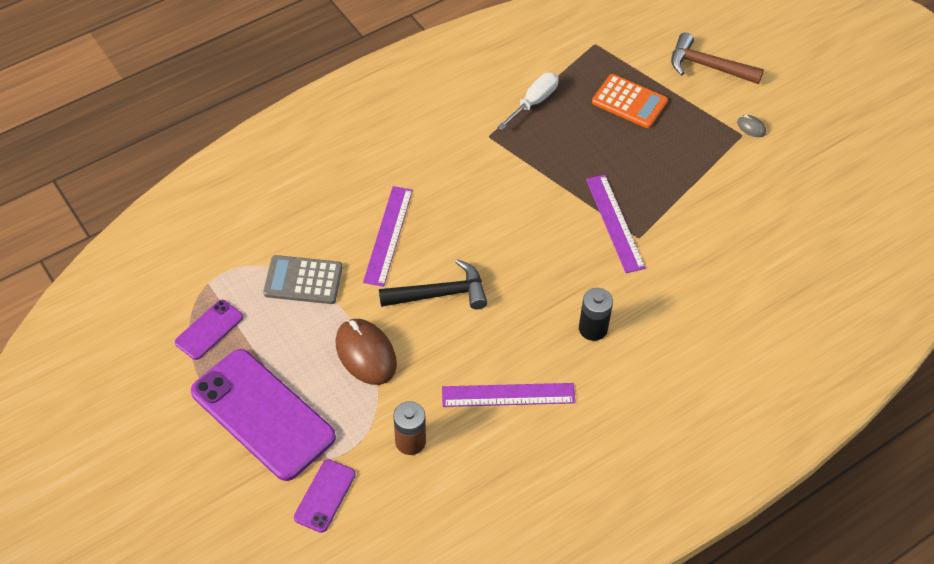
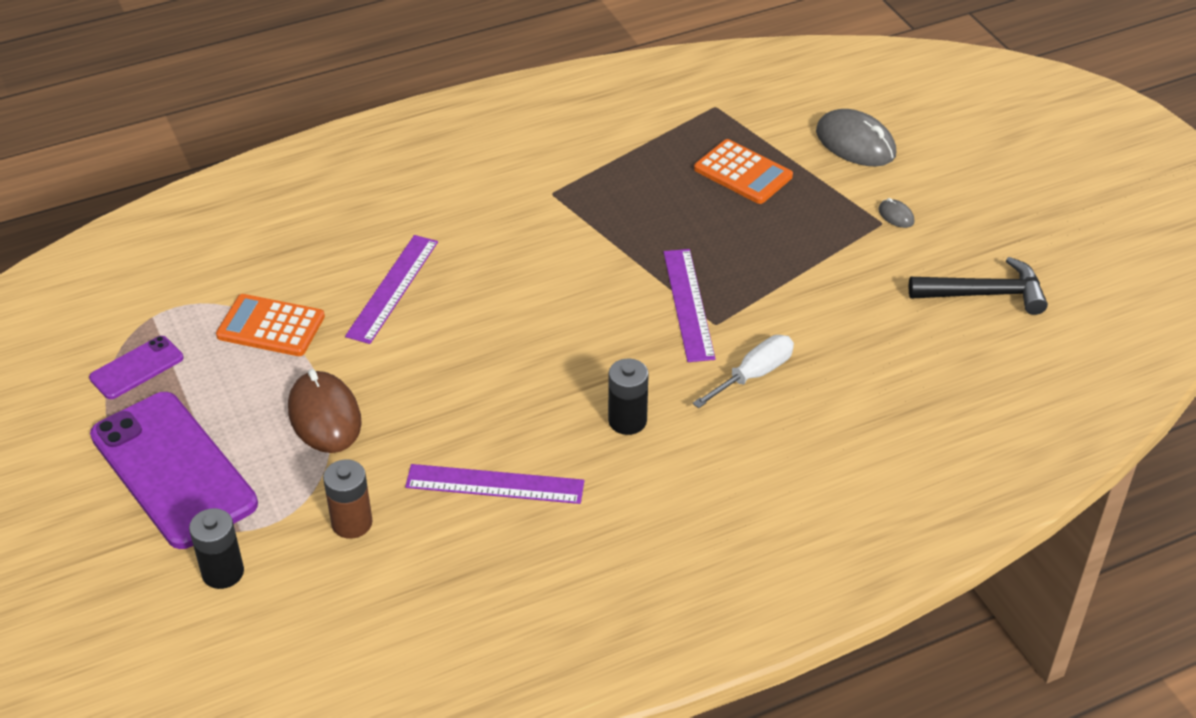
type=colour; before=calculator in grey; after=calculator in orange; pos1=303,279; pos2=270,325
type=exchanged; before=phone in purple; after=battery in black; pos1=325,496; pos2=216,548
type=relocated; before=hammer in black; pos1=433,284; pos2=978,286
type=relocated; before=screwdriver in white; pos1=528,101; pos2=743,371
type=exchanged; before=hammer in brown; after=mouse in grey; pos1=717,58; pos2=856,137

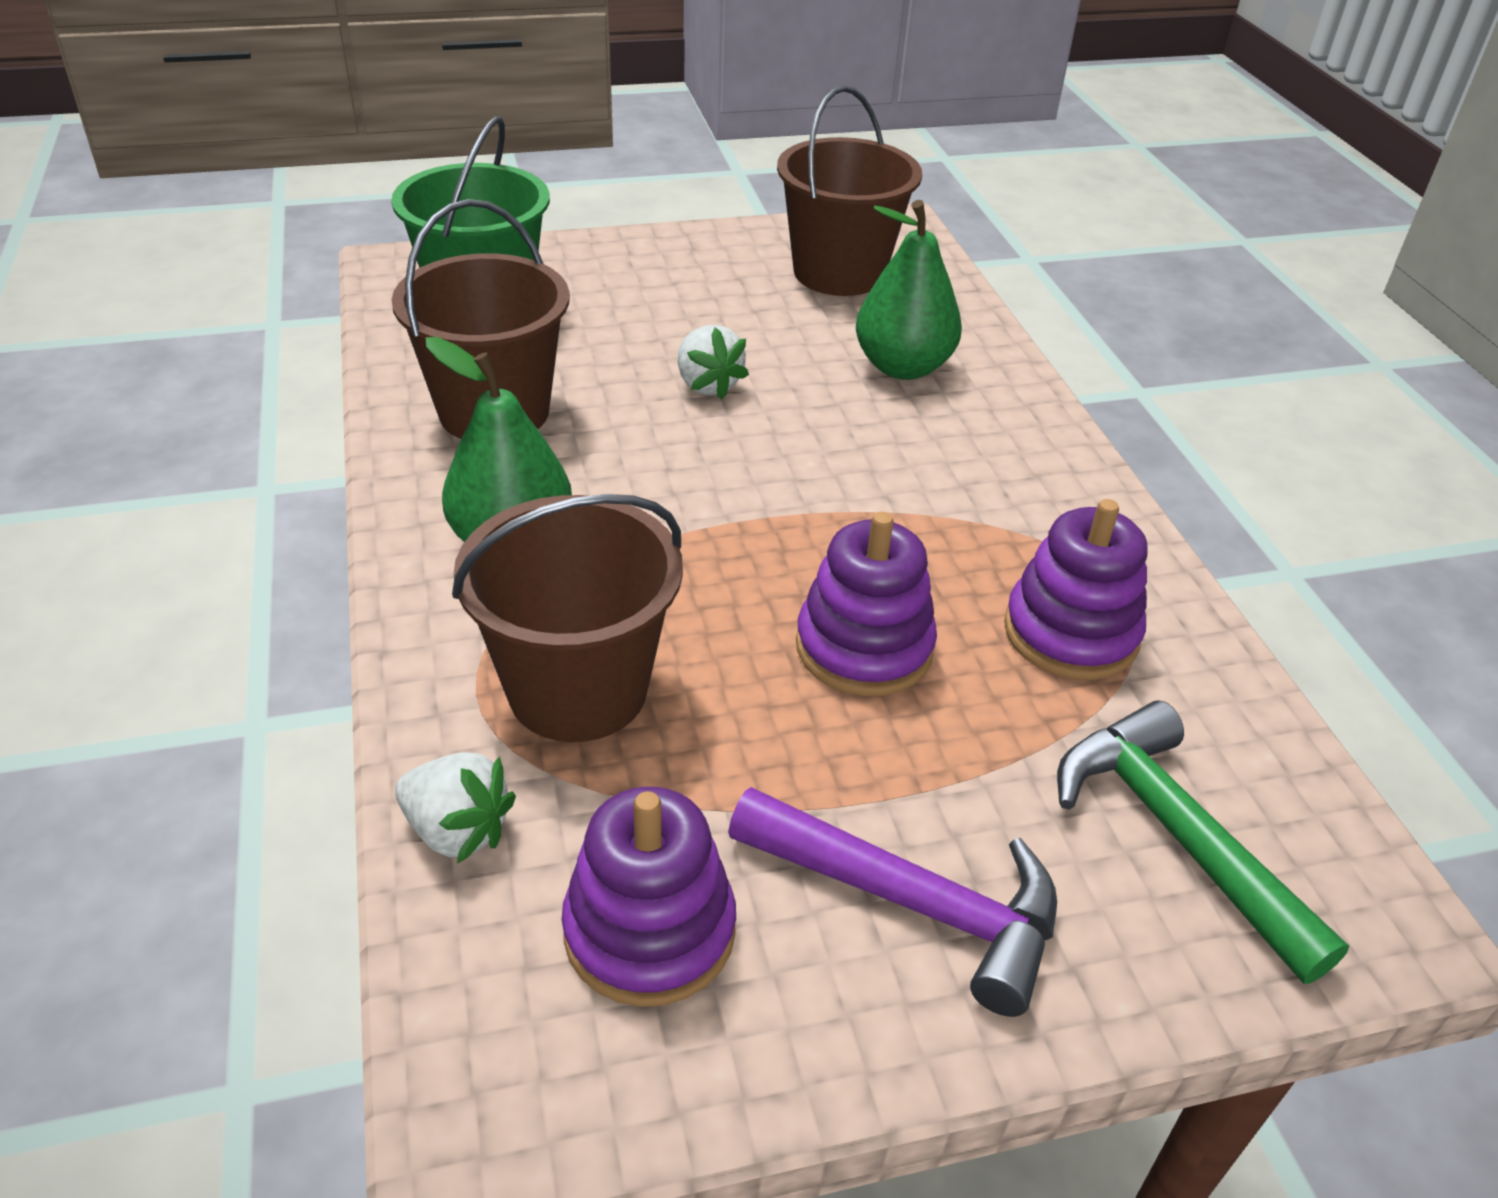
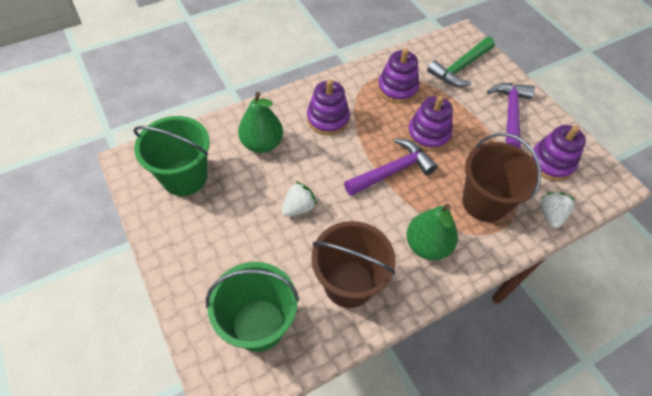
type=colour; before=bucket in brown; after=bucket in green; pos1=849,190; pos2=171,156
type=appeared; after=stacking toy in purple; pos2=328,107
type=appeared; after=hammer in purple; pos2=390,167

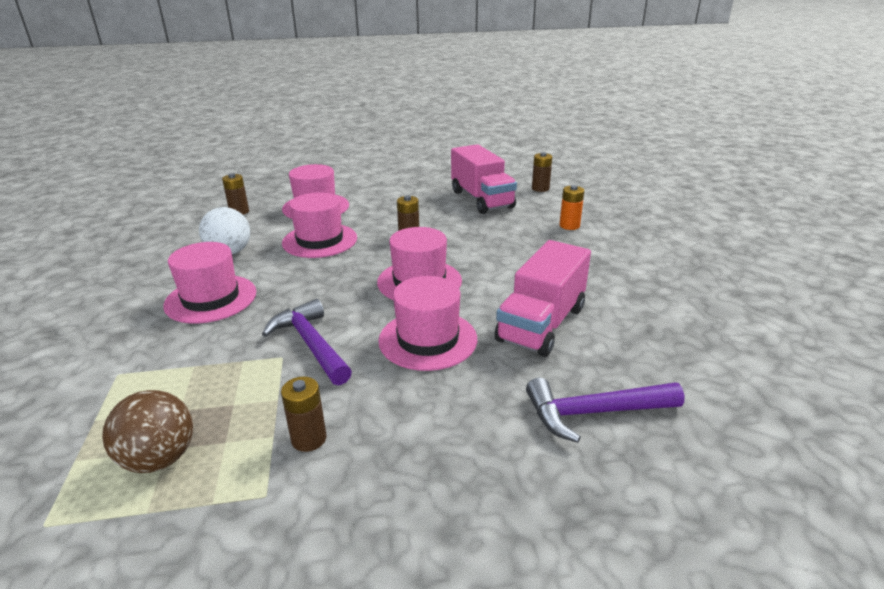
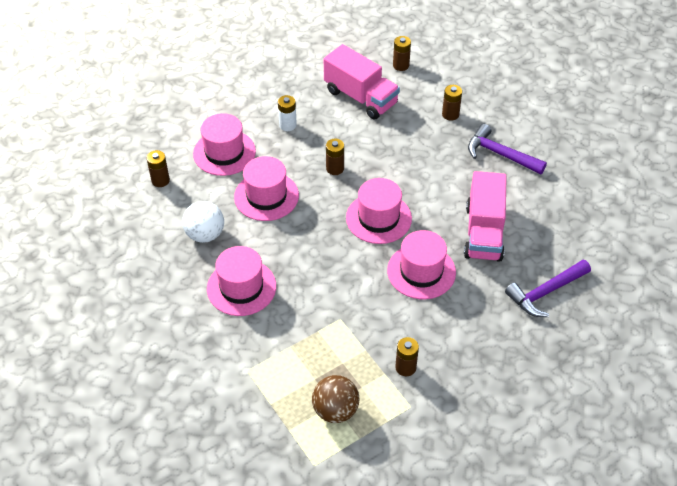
type=relocated; before=hammer in purple; pos1=307,342; pos2=507,149
type=colour; before=battery in orange; after=battery in brown; pos1=571,207; pos2=452,103
type=appeared; after=battery in white; pos2=287,113

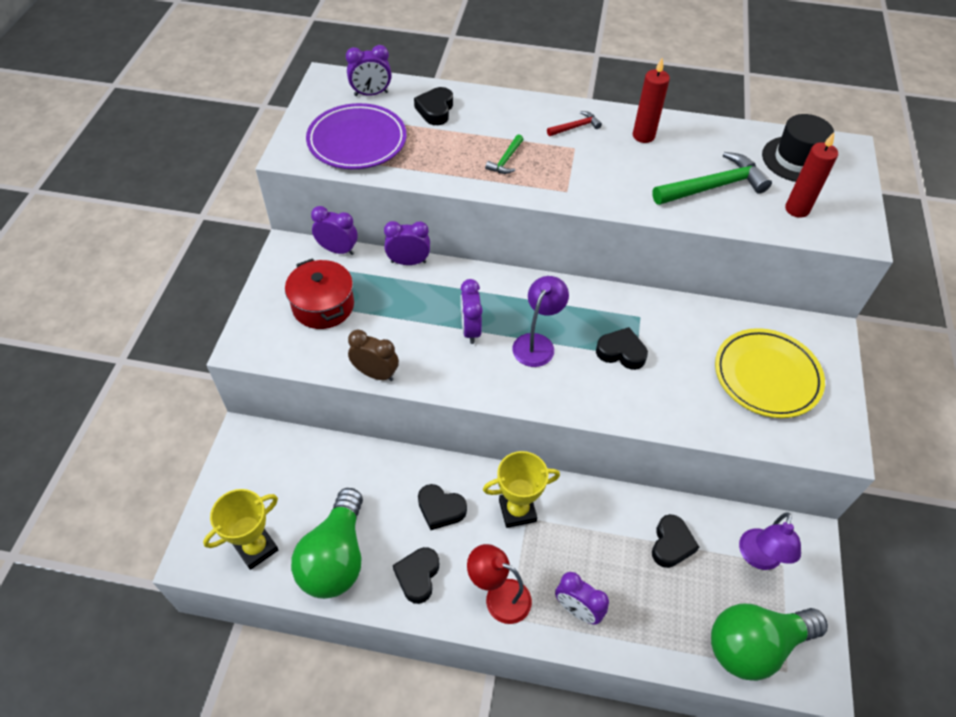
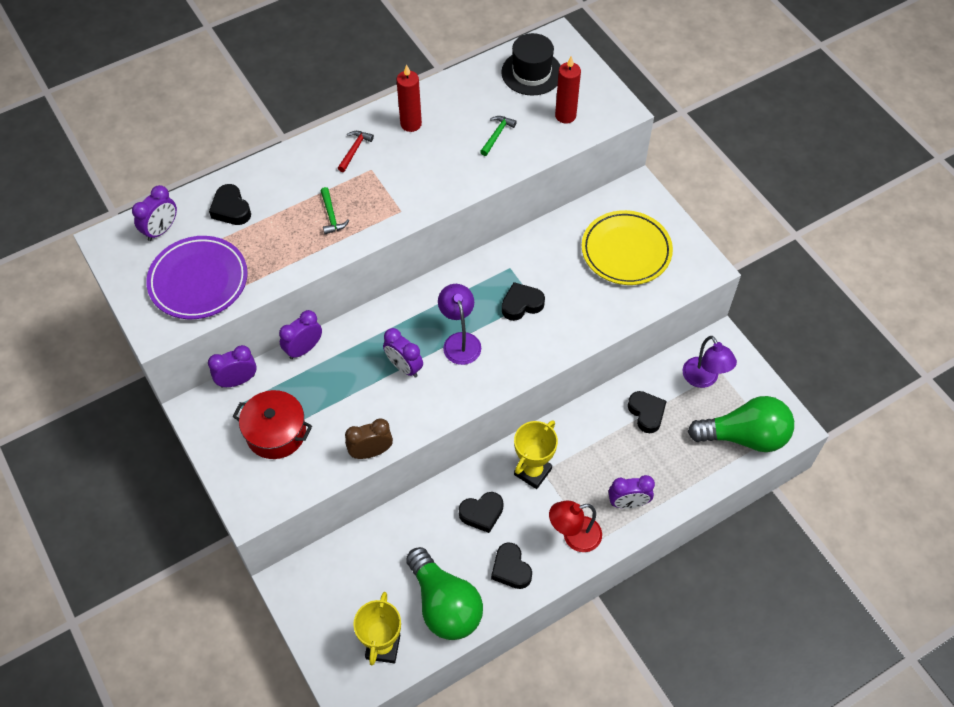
type=size; before=hammer in green; pos1=712,178; pos2=498,136; scale=0.5
type=spun; before=light bulb in green; pos1=769,642; pos2=741,424; turn=-120

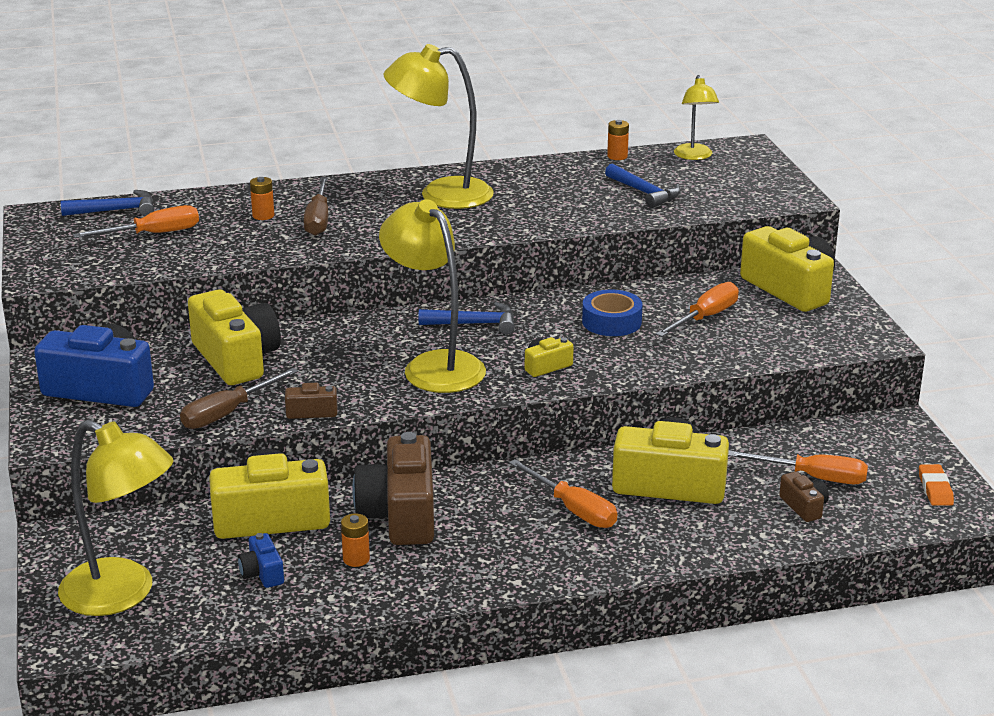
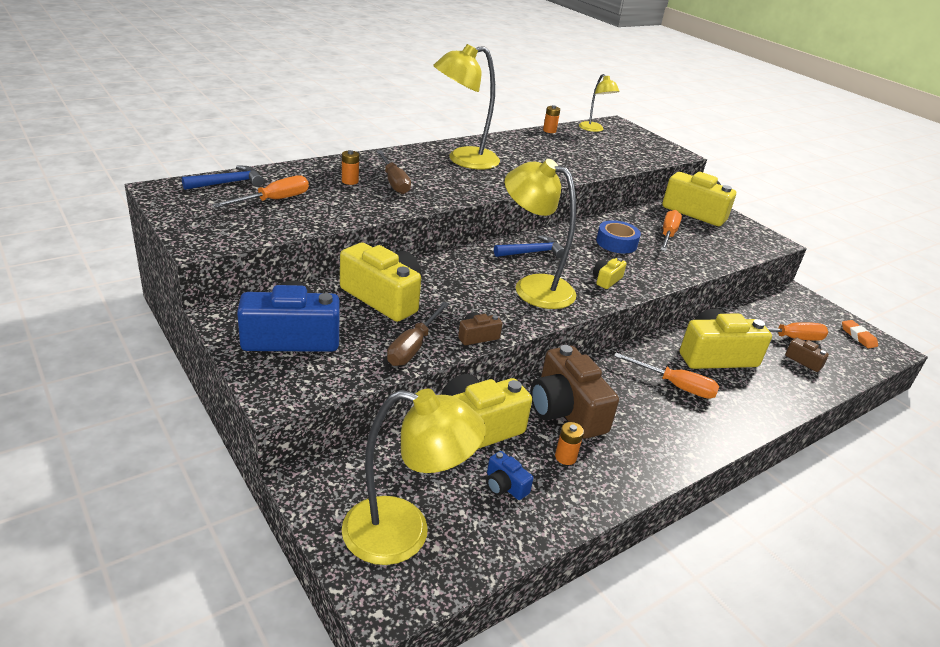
type=missing; before=hammer in blue; pos1=643,185

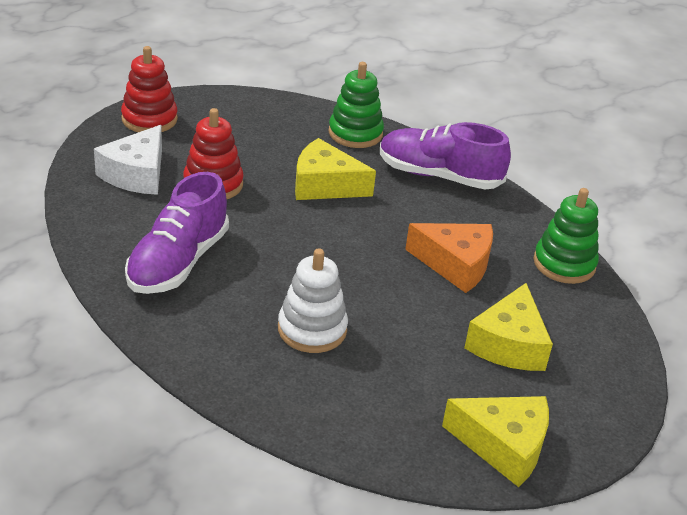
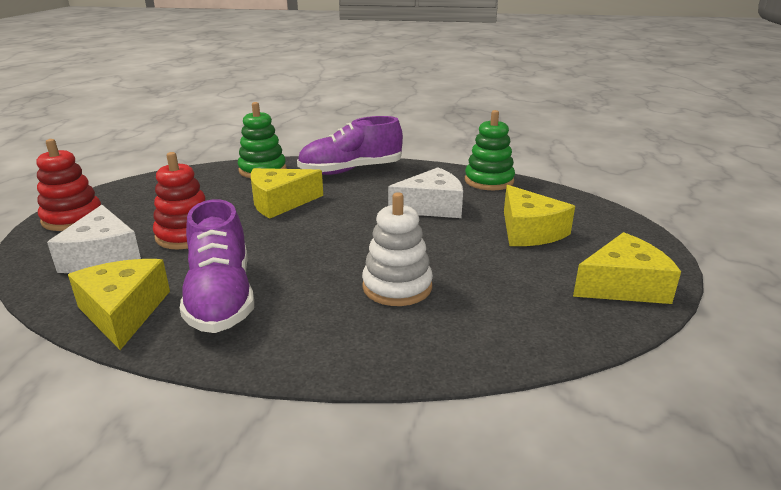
type=colour; before=cheese in orange; after=cheese in white; pos1=449,258; pos2=425,192
type=appeared; after=cheese in yellow; pos2=119,304

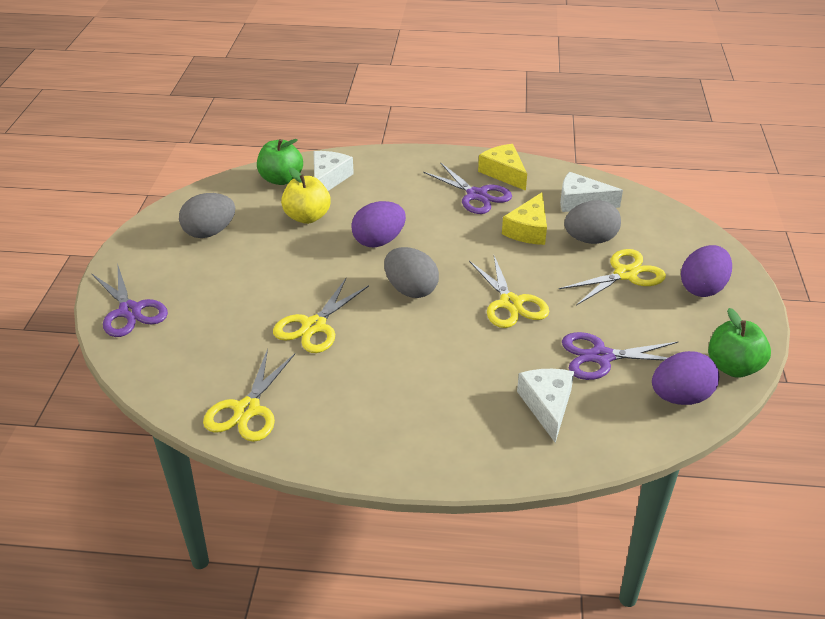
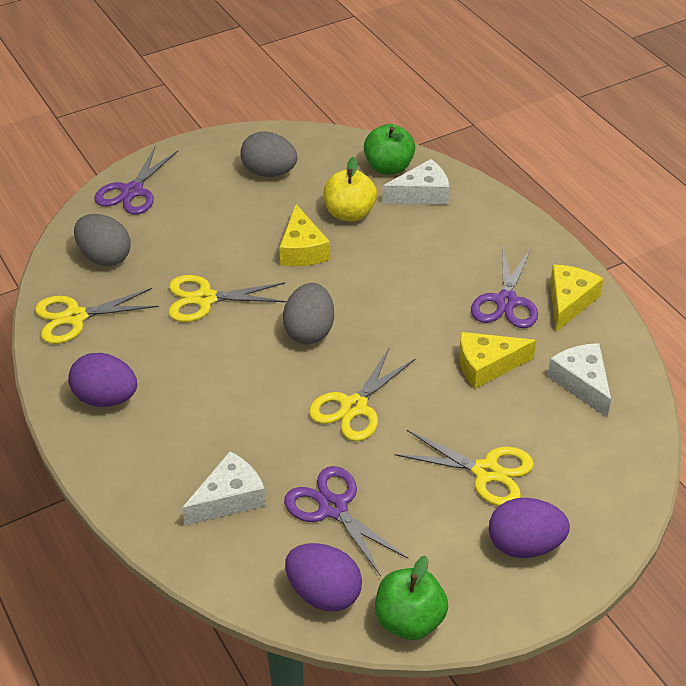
type=relocated; before=egg in purple; pos1=378,224; pos2=102,380
type=relocated; before=egg in grey; pos1=592,222; pos2=102,240
type=appeared; after=cheese in yellow; pos2=304,235

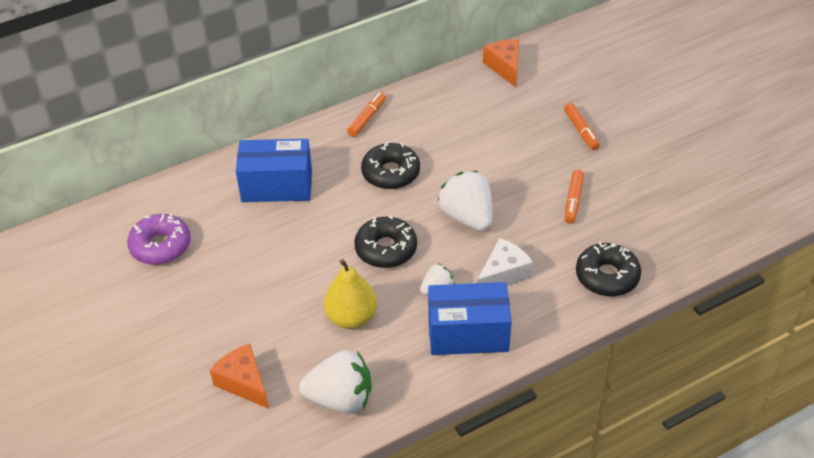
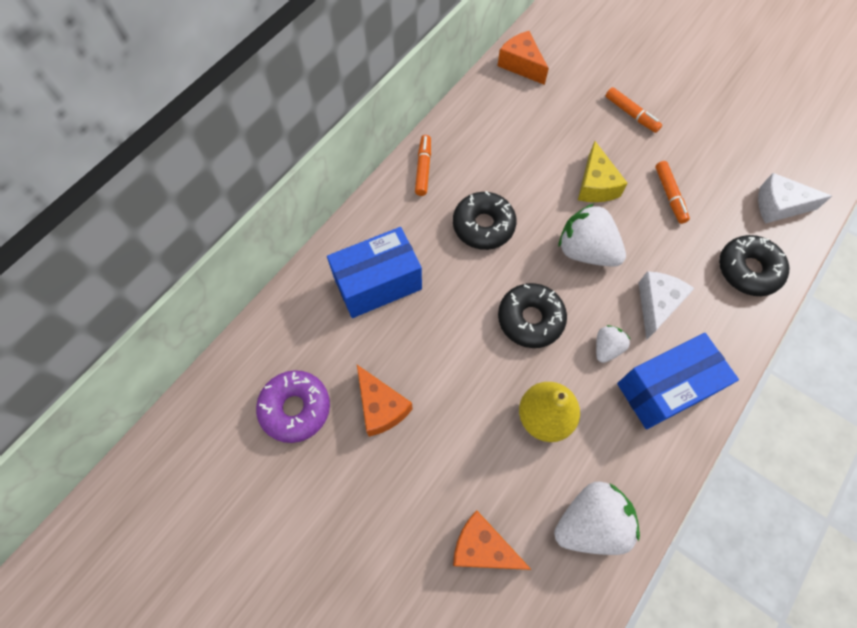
type=appeared; after=cheese in orange; pos2=385,401
type=appeared; after=cheese in yellow; pos2=603,171
type=appeared; after=cheese in white; pos2=795,198

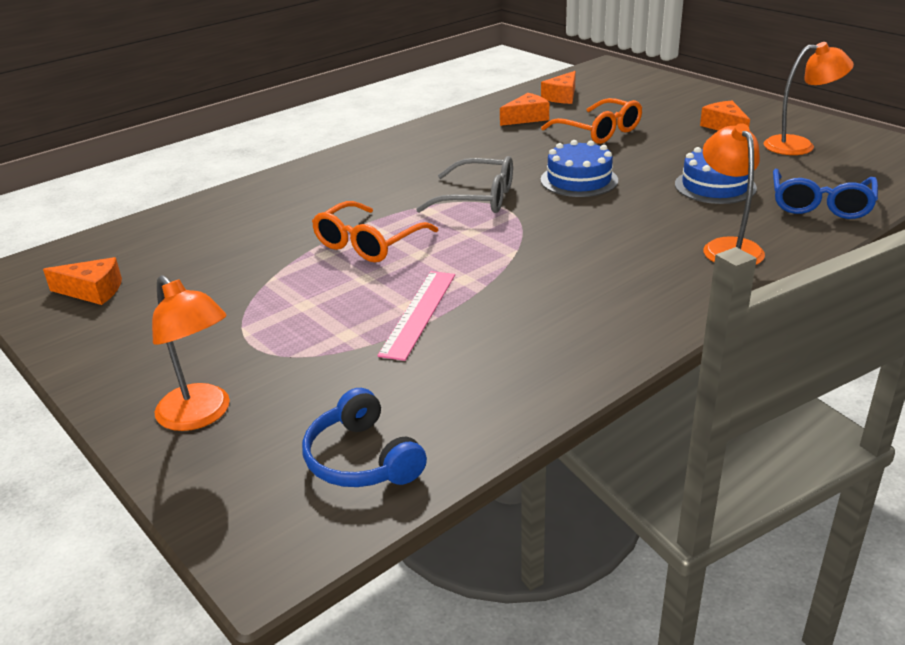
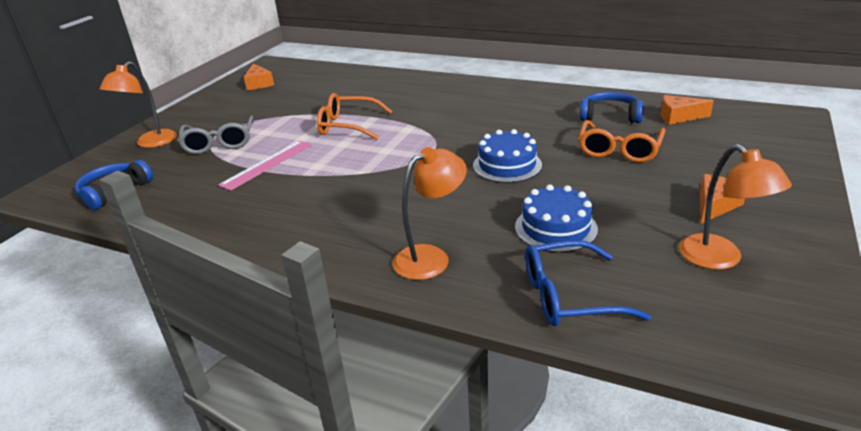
type=spun; before=ruler in pink; pos1=416,316; pos2=265,166; turn=-45
type=relocated; before=glasses in grey; pos1=464,184; pos2=215,134
type=exchanged; before=cheese in orange; after=headphones in blue; pos1=524,109; pos2=612,107

